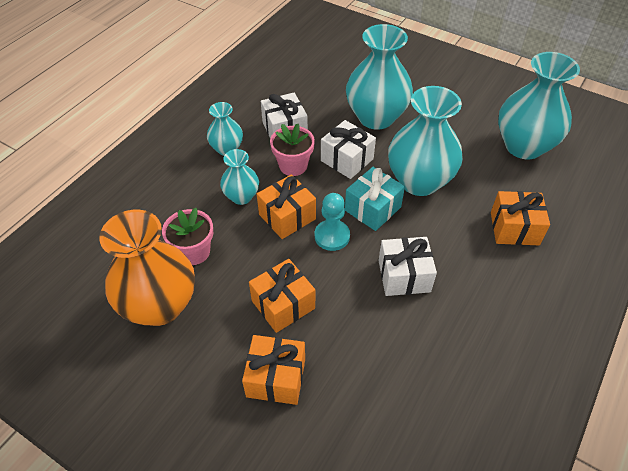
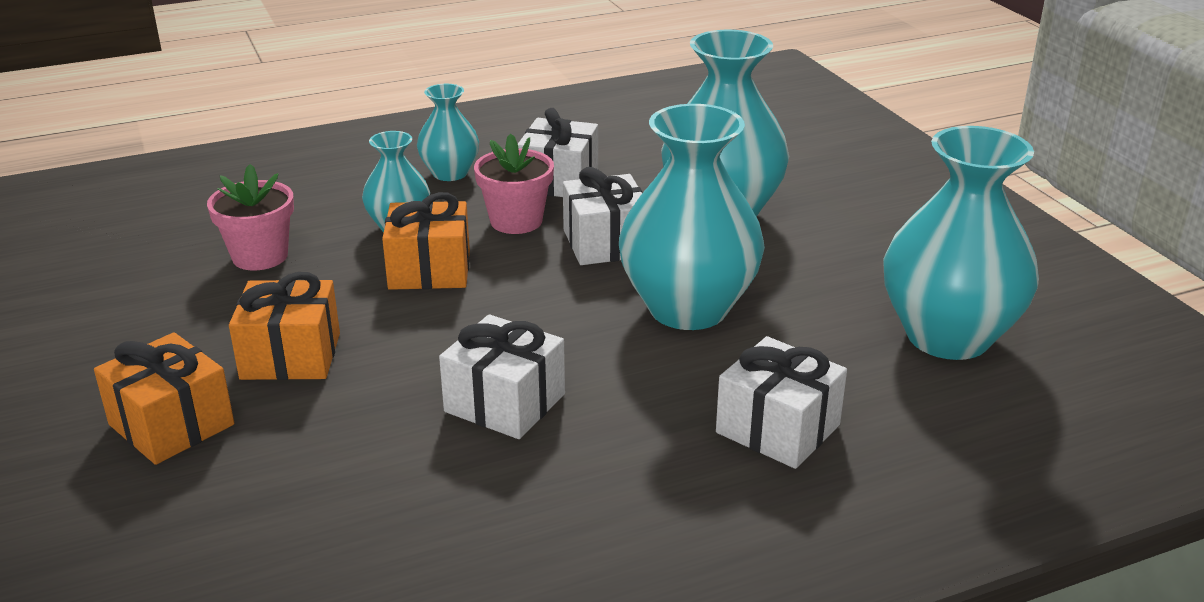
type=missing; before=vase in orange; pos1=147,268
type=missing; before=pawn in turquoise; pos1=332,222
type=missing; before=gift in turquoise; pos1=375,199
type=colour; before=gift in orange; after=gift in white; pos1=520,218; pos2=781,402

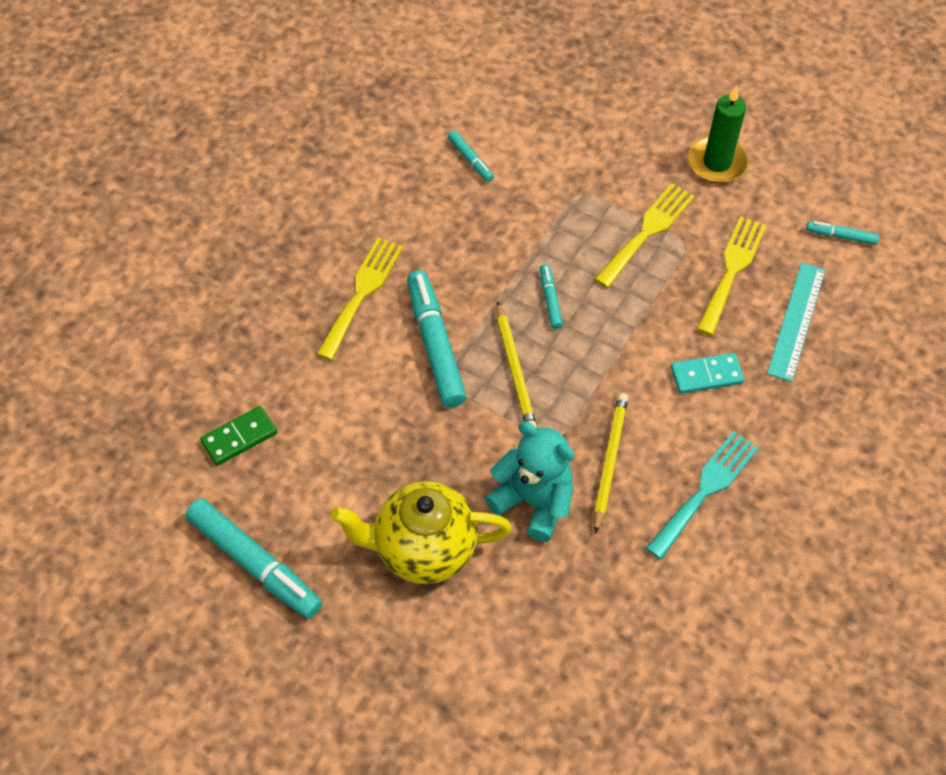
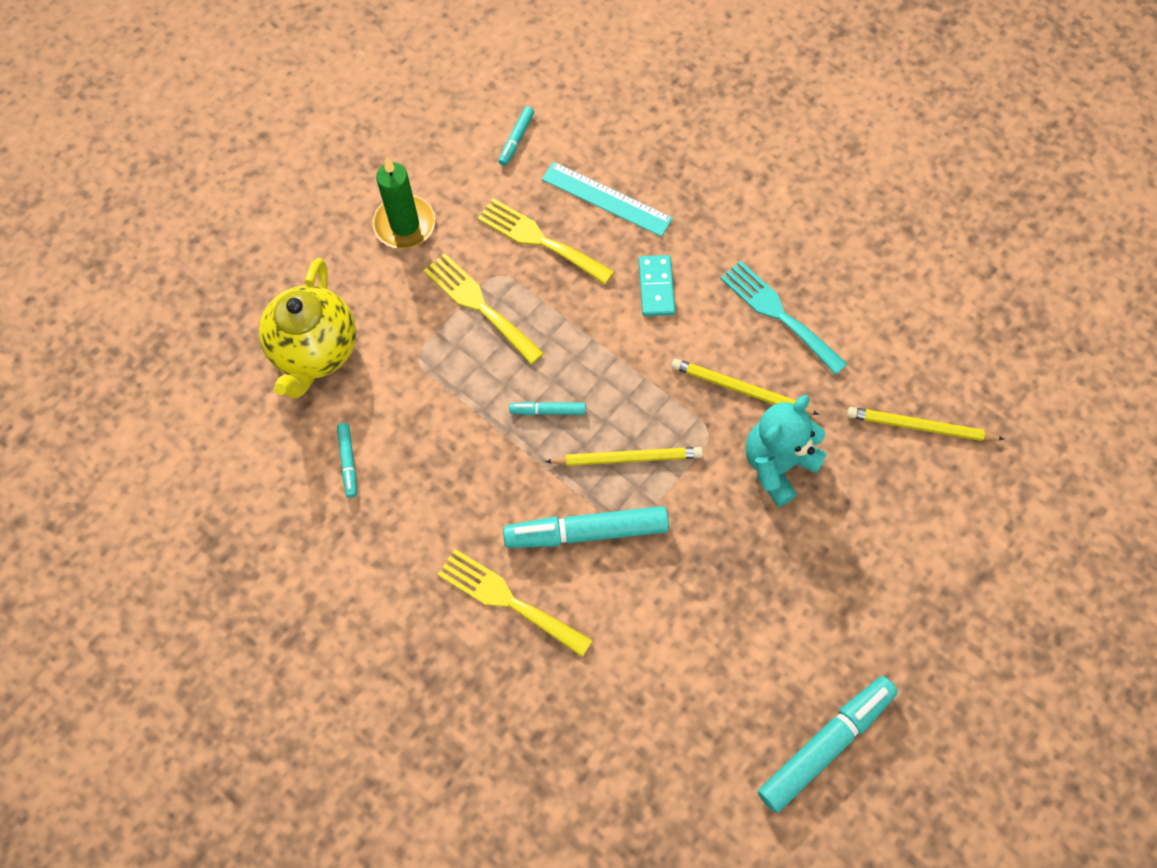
type=missing; before=domino in green; pos1=238,436
type=relocated; before=teapot in yellow; pos1=421,532; pos2=307,328
type=spun; before=marker in turquoise; pos1=471,156; pos2=347,460; turn=105
type=appeared; after=pencil in yellow; pos2=926,424

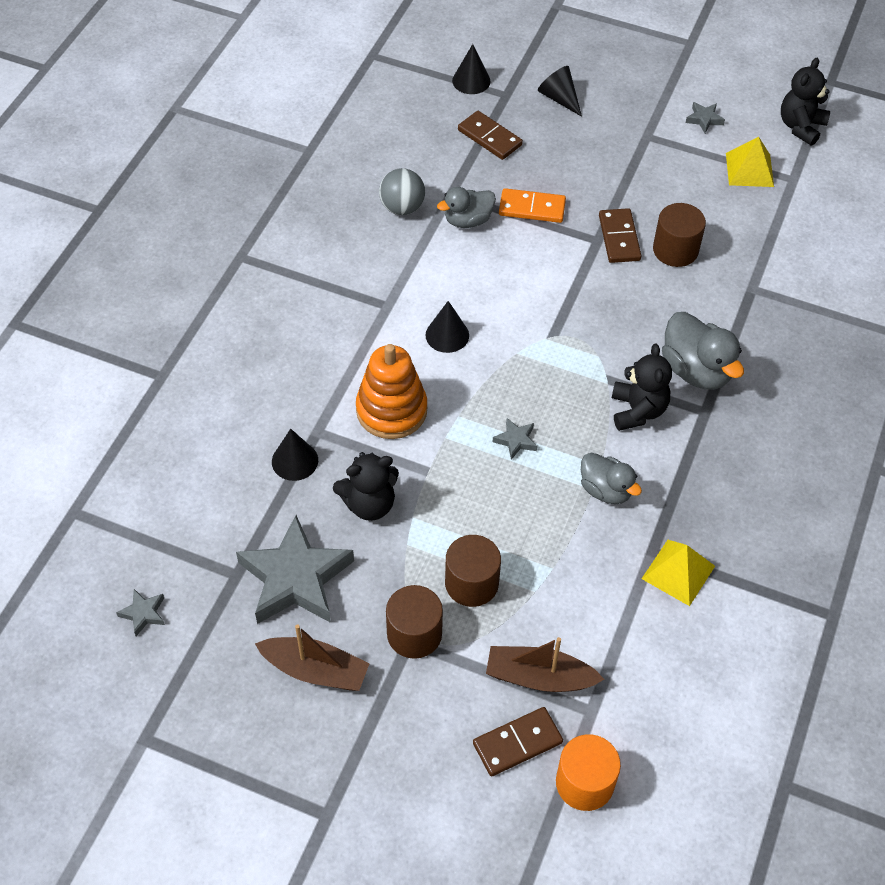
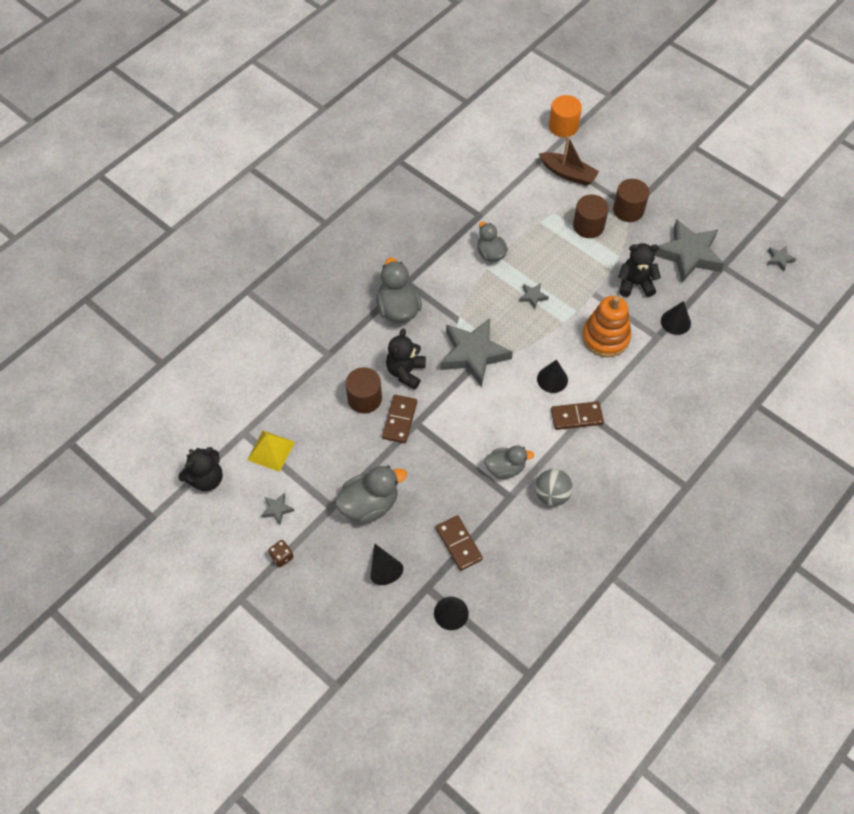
type=missing; before=boat in brown; pos1=312,657
type=relocated; before=domino in brown; pos1=518,741; pos2=577,415
type=missing; before=domino in orange; pos1=532,205
type=relocated; before=teddy bear in black; pos1=642,387; pos2=406,359
type=missing; before=pyramid in yellow; pos1=678,573
type=appeared; after=dice in brown; pos2=281,553
type=appeared; after=duck in grey; pos2=371,494
type=appeared; after=star in grey; pos2=476,352

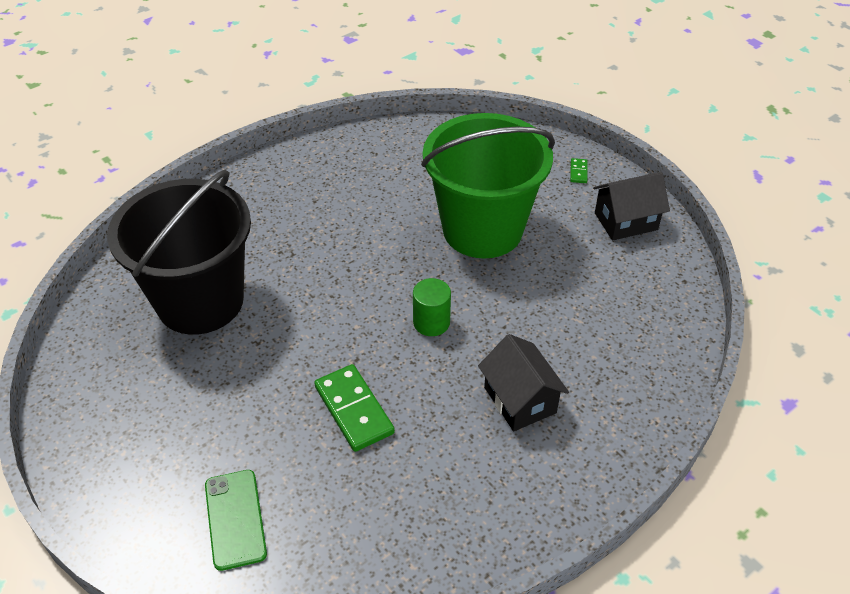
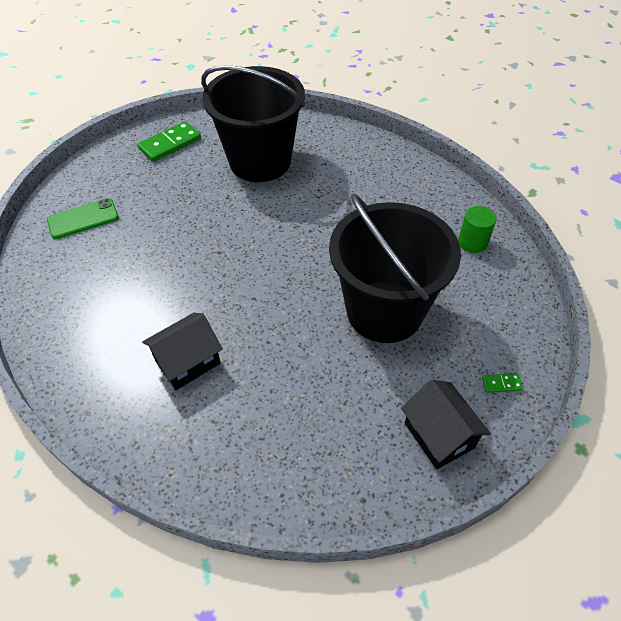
type=relocated; before=domino in green; pos1=354,408; pos2=169,141
type=relocated; before=cylinder in green; pos1=432,307; pos2=477,229
type=colour; before=bucket in green; after=bucket in black; pos1=488,185; pos2=395,268

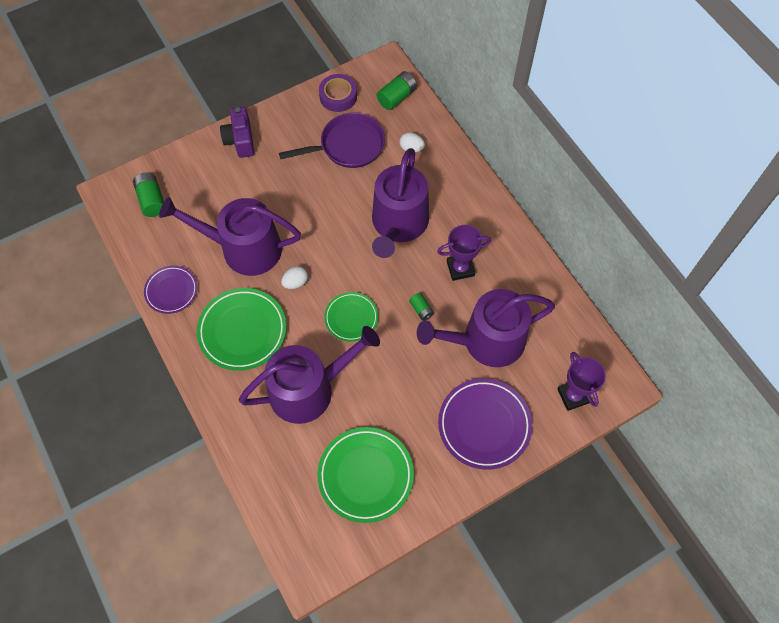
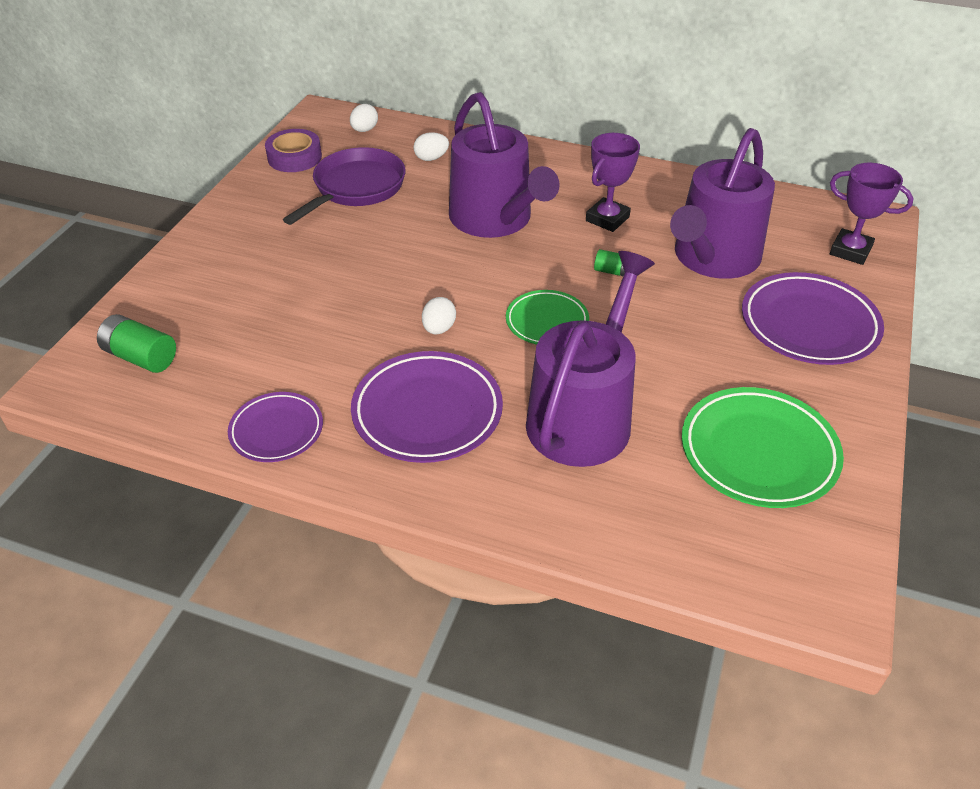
type=missing; before=watering can in purple; pos1=230,236
type=colour; before=plate in green; after=plate in purple; pos1=241,329; pos2=427,407
type=missing; before=camera in purple; pos1=237,132
type=exchanged; before=battery in green; after=egg in white; pos1=397,90; pos2=364,118

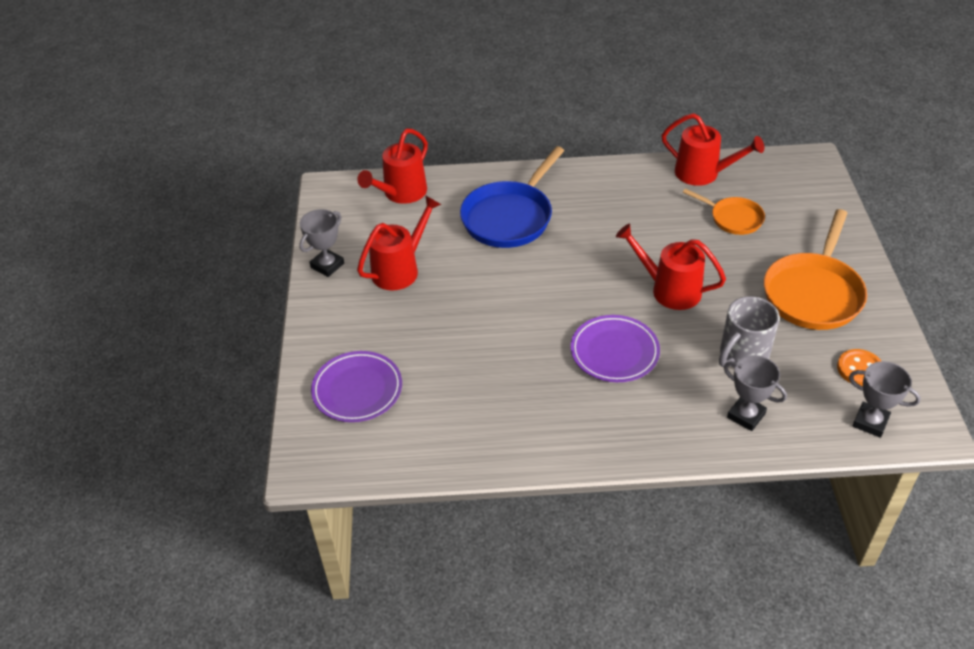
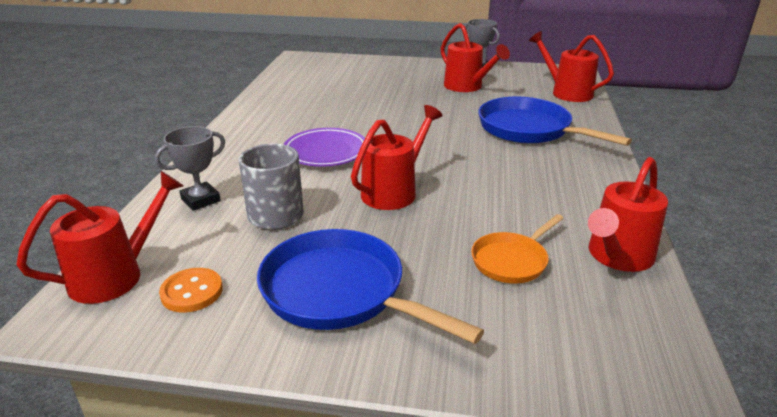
type=missing; before=plate in purple; pos1=356,386
type=colour; before=pan in orange; after=pan in blue; pos1=815,269; pos2=370,286
type=exchanged; before=trophy in grey; after=watering can in red; pos1=885,399; pos2=99,237

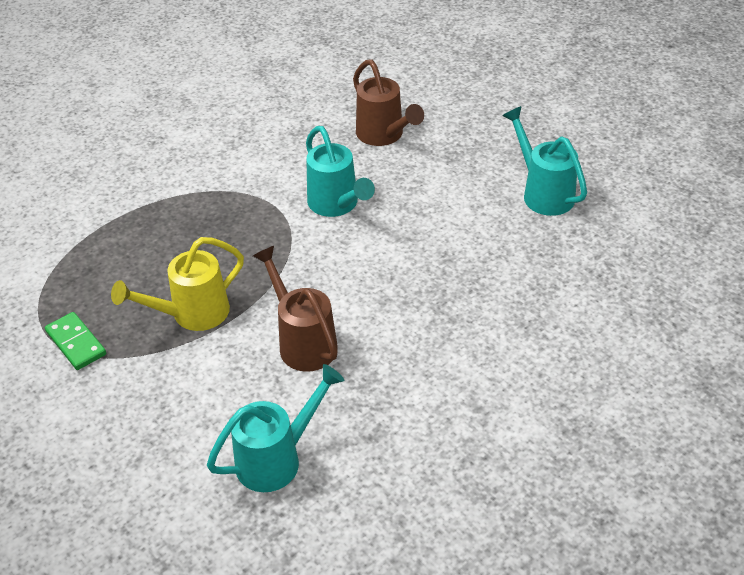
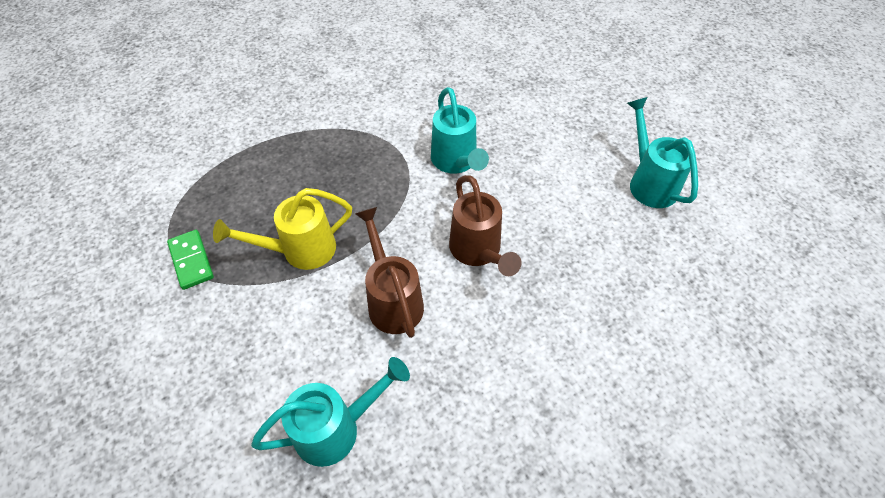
type=relocated; before=watering can in brown; pos1=388,102; pos2=485,225

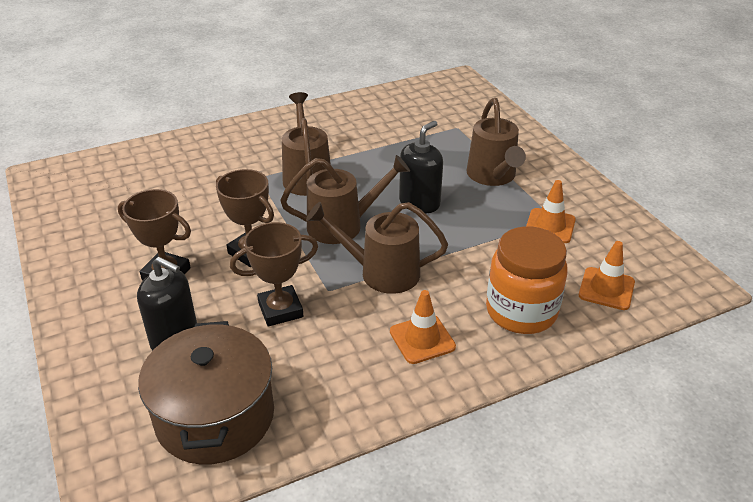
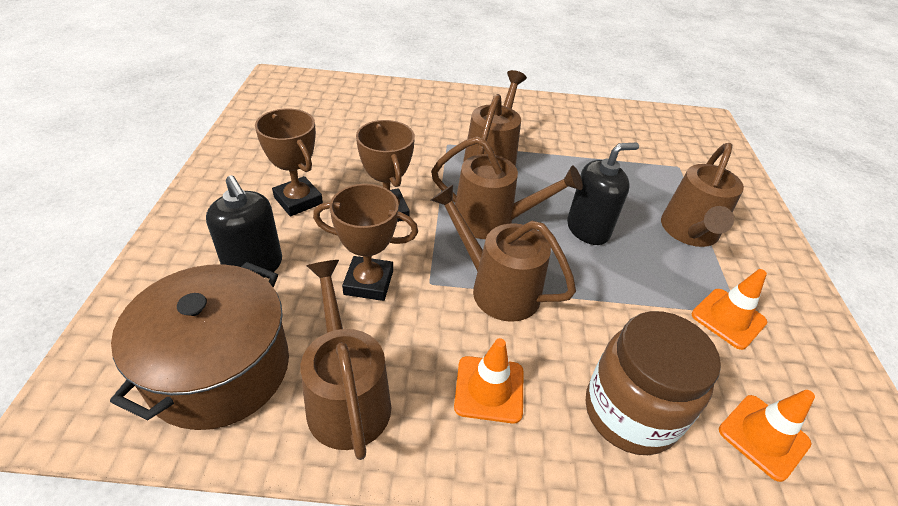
type=colour; before=jar in orange; after=jar in brown; pos1=527,280; pos2=653,383
type=appeared; after=watering can in brown; pos2=346,360

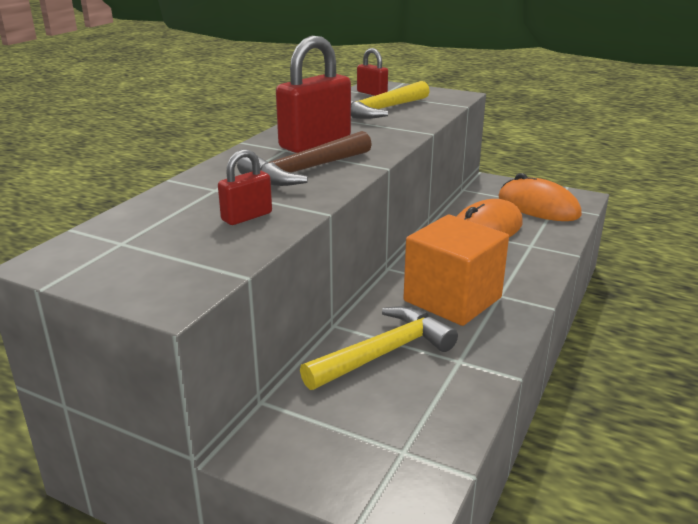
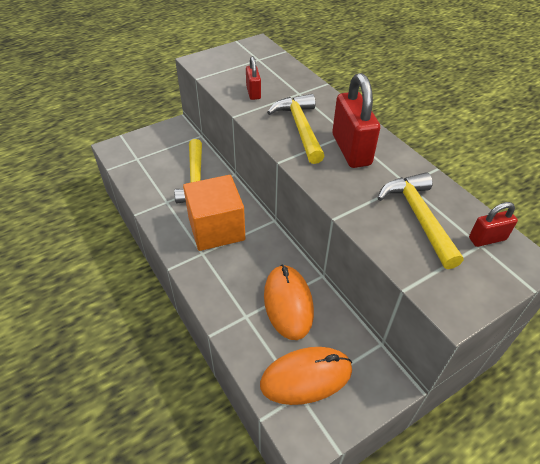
type=colour; before=hammer in brown; after=hammer in yellow; pos1=304,158; pos2=296,129

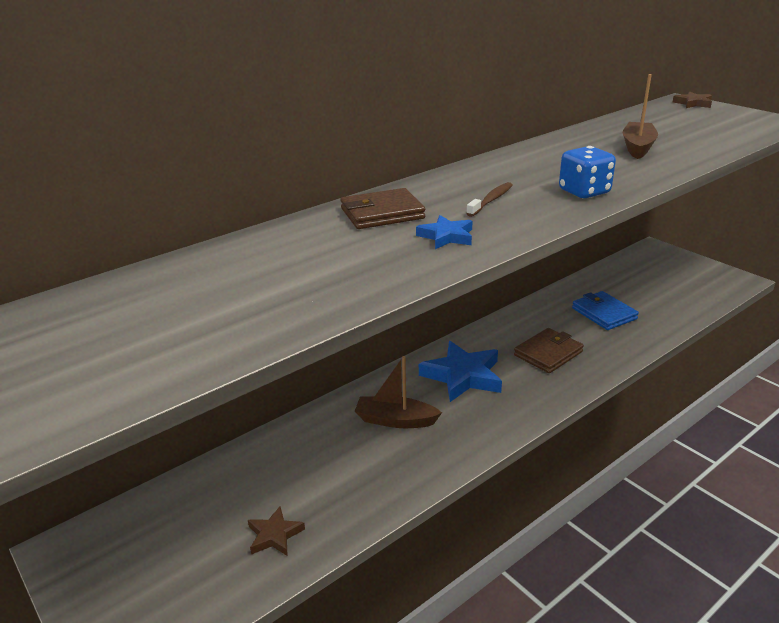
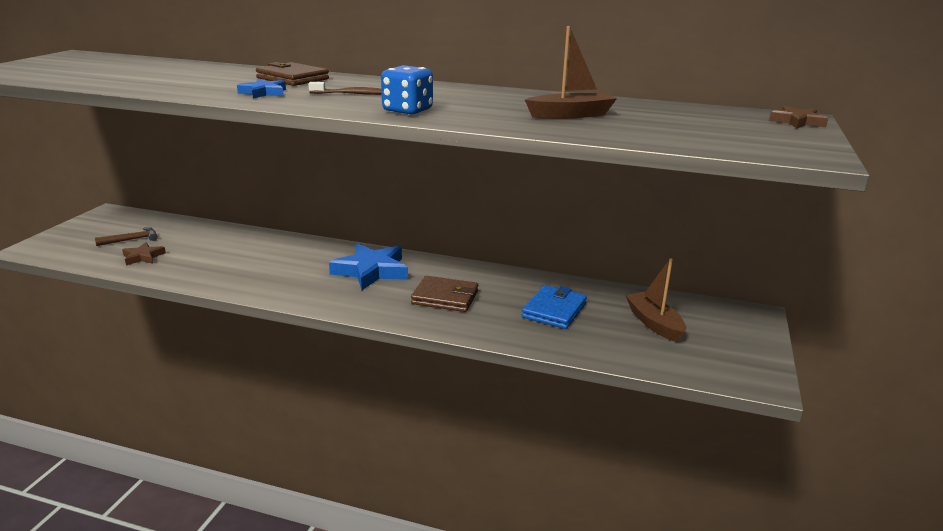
type=relocated; before=boat in brown; pos1=398,392; pos2=655,300
type=appeared; after=hammer in brown; pos2=126,236

